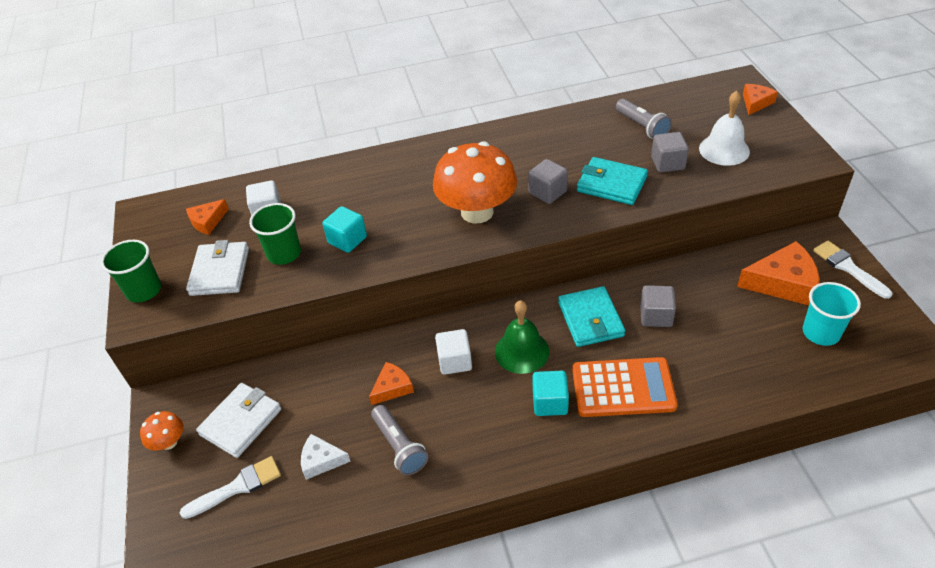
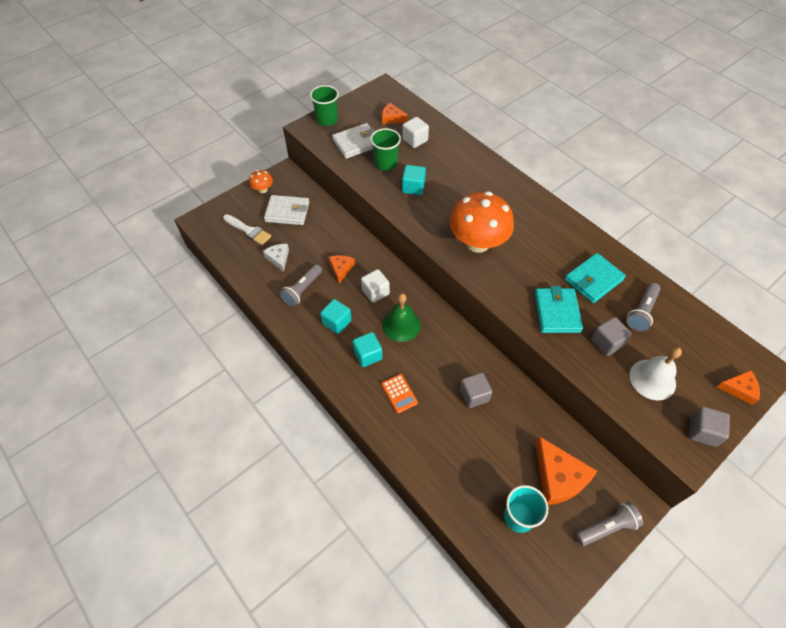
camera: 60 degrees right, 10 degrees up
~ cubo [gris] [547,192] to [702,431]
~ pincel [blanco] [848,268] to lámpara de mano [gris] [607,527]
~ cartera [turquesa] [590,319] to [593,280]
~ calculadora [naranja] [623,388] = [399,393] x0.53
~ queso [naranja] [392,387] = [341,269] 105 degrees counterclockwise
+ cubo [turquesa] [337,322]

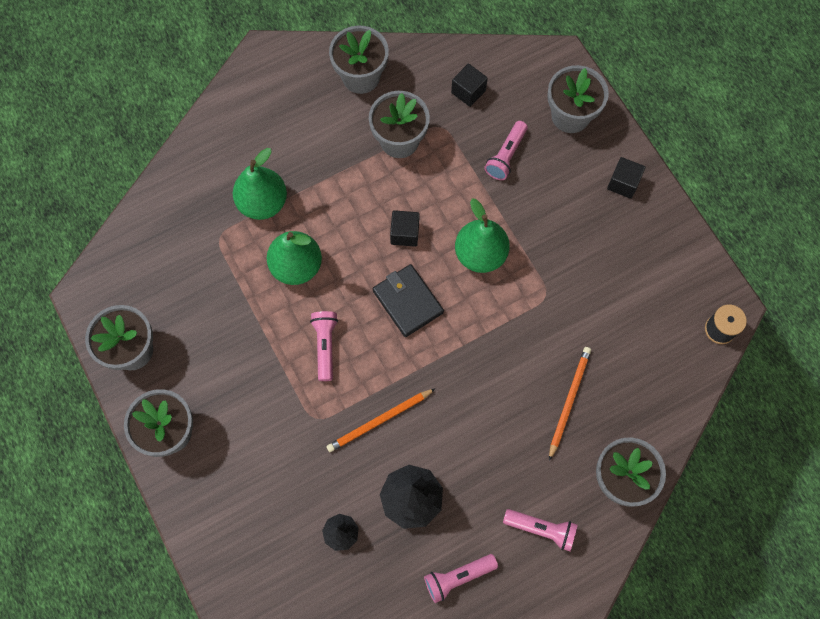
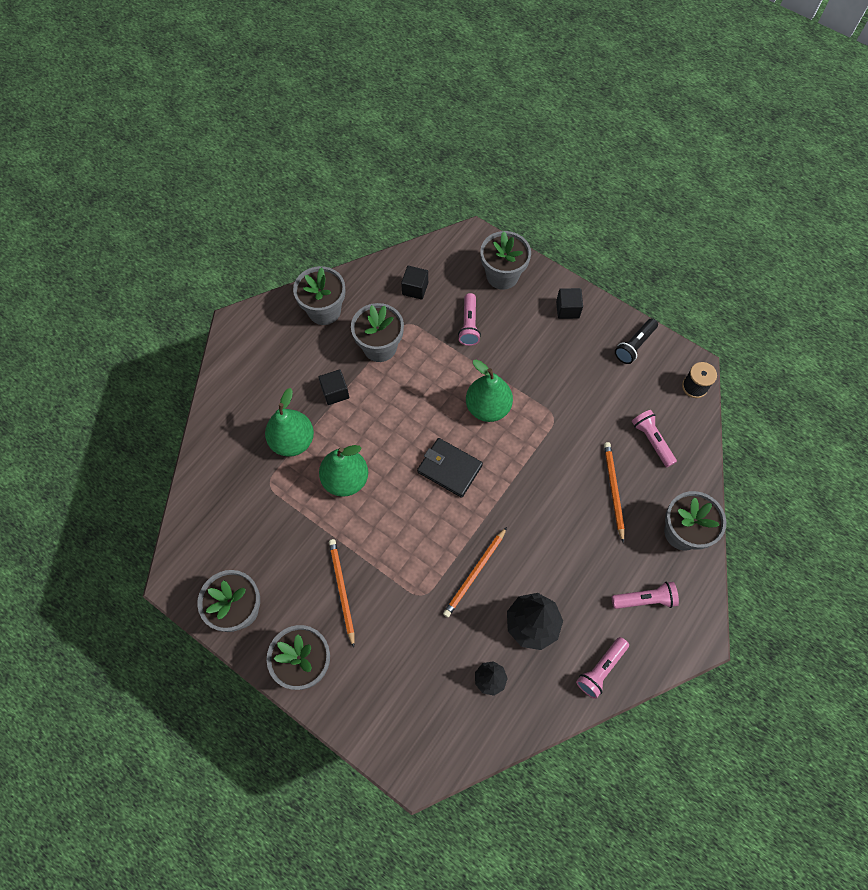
camera: 25 degrees left, 5 degrees down
~ cubo [negro] [404,233] to [335,392]
~ lámpara de mano [rosa] [325,346] to [652,441]
+ lámpara de mano [negro] [634,345]
+ lápiz [naranja] [342,590]

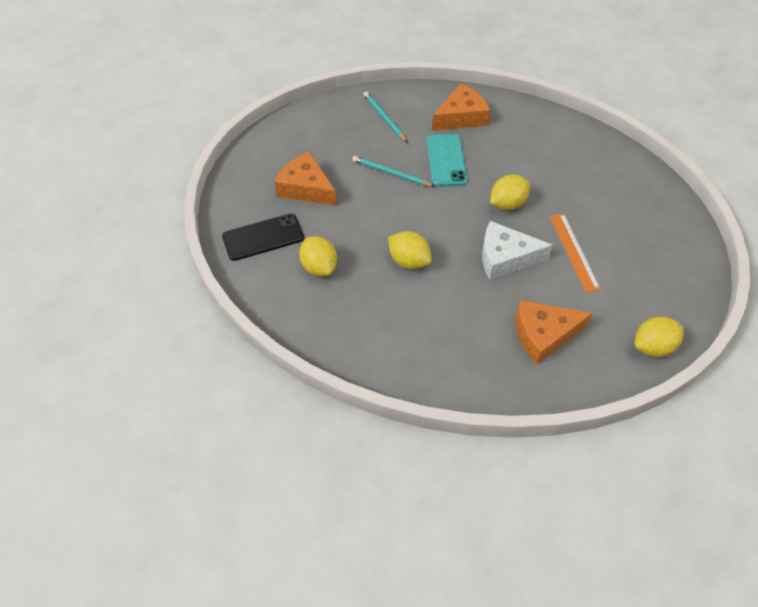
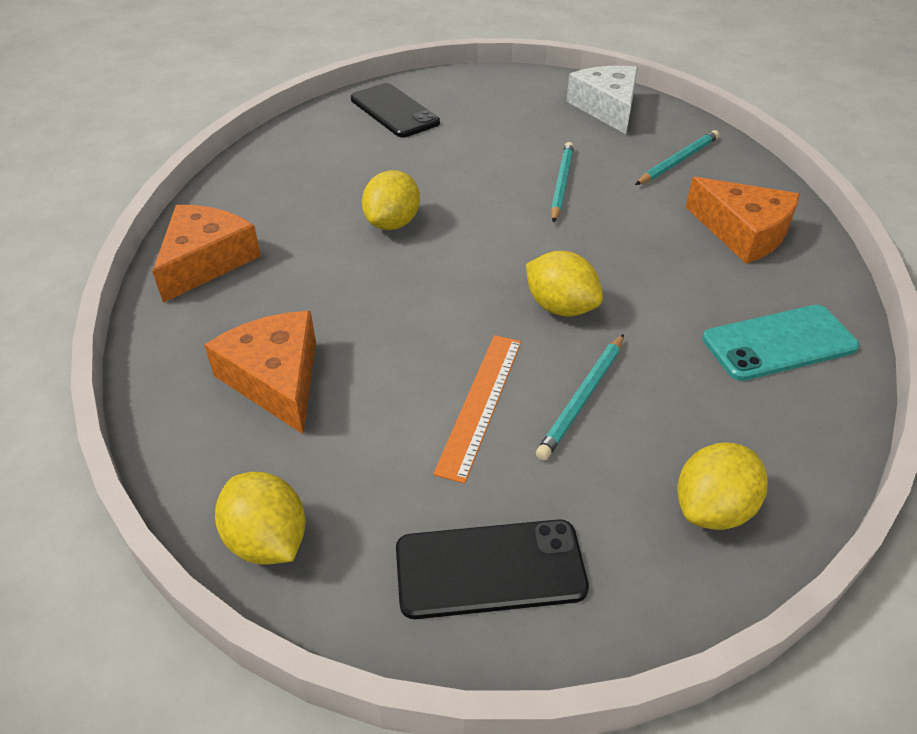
camera: 75 degrees right, 10 degrees down
~ móvil [turquesa] [446,160] to [779,343]
~ queso [naranja] [306,188] to [206,261]
~ regla [naranja] [573,251] = [480,403] 45 degrees counterclockwise
~ queso [blanco] [505,257] to [607,108]
~ limón [amarillo] [319,267] to [713,509]
+ lápiz [turquesa] [583,398]
+ móvil [negro] [490,569]

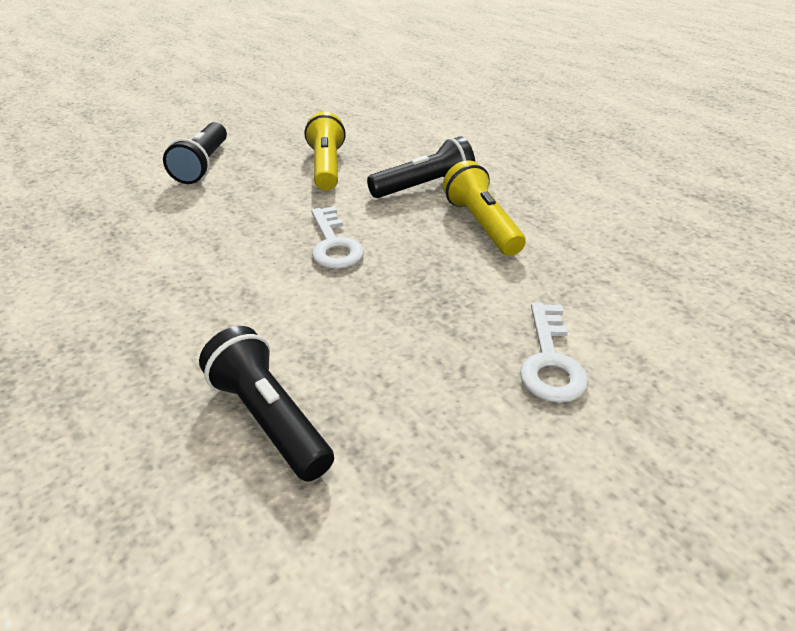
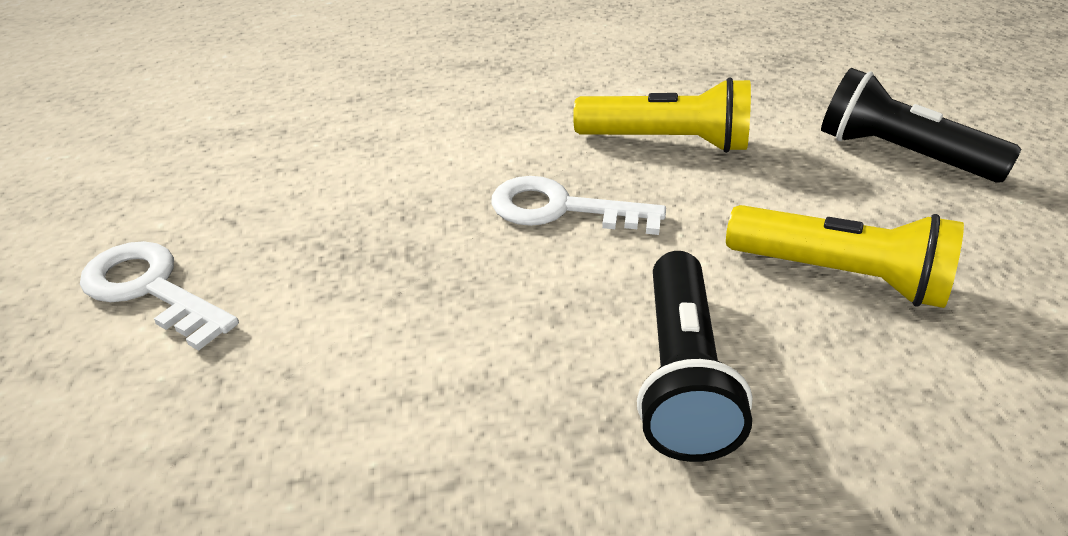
camera: 120 degrees right, 0 degrees up
~ lámpara de mano [amarillo] [482,224] to [667,142]
- lámpara de mano [negro] [270,418]

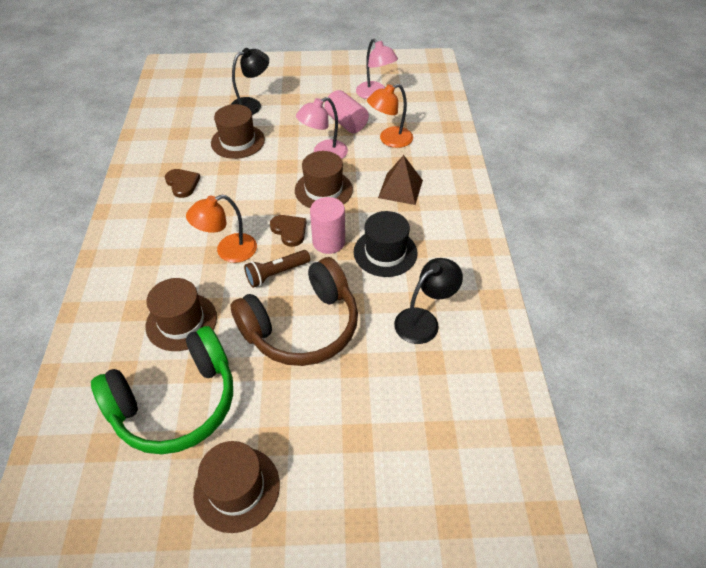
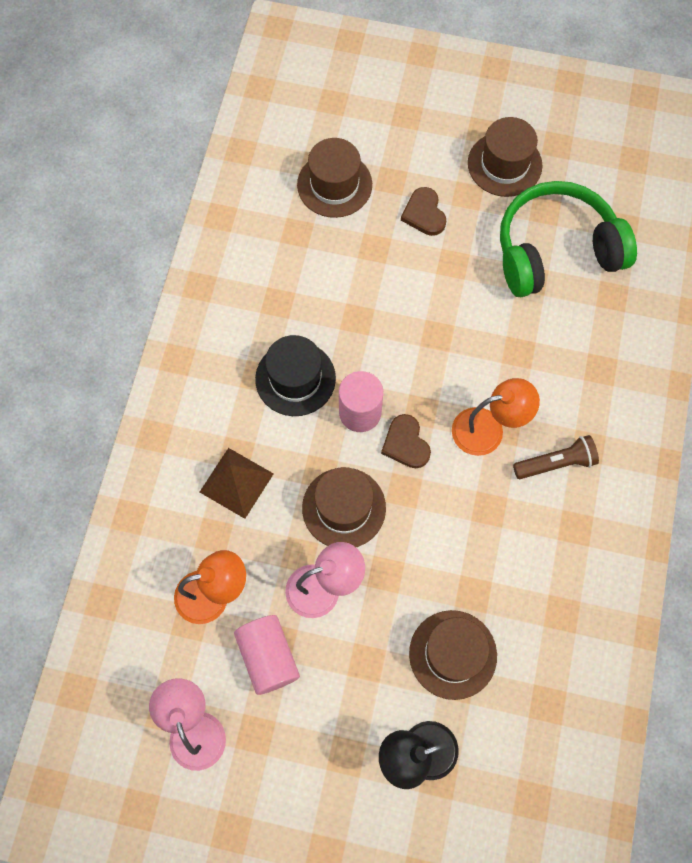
camera: 165 degrees left, 20 degrees up
~ corazón [marrón] [182,184] to [424,214]
~ lámpara de mano [marrón] [276,273] to [556,463]
- auriculares [marrón] [302,326]
- lámpara [negro] [423,320]
~ sombrero [marrón] [181,321] to [334,184]

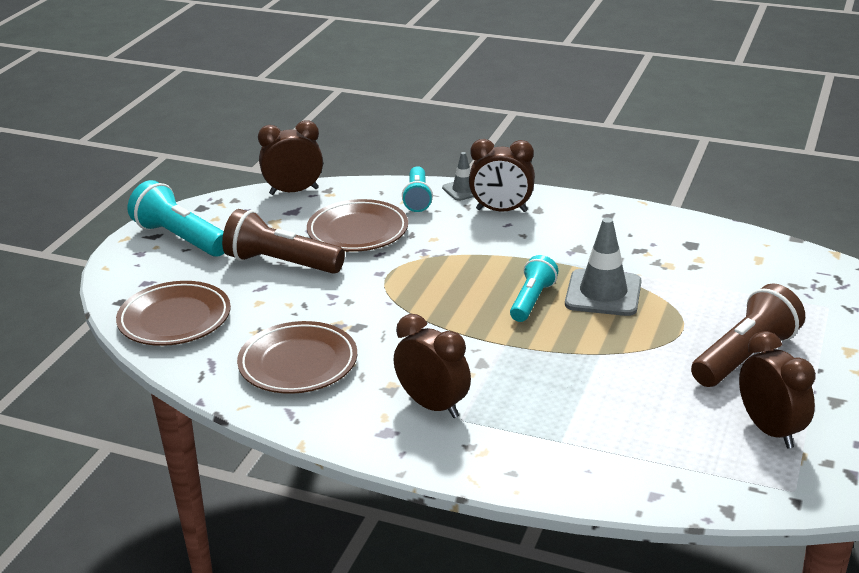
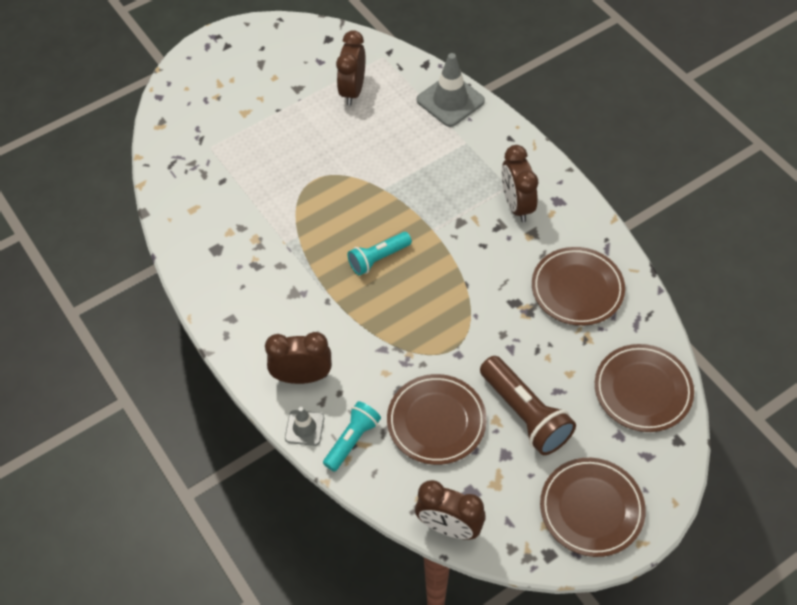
camera: 145 degrees left, 25 degrees up
~ despertador [marrón] [501,210] = [302,376] 45 degrees counterclockwise
~ lámpara de mano [turquesa] [180,238] to plato [marrón] [591,509]
~ cono de tráfico [gris] [603,293] to [450,101]
- lámpara de mano [marrón] [745,356]

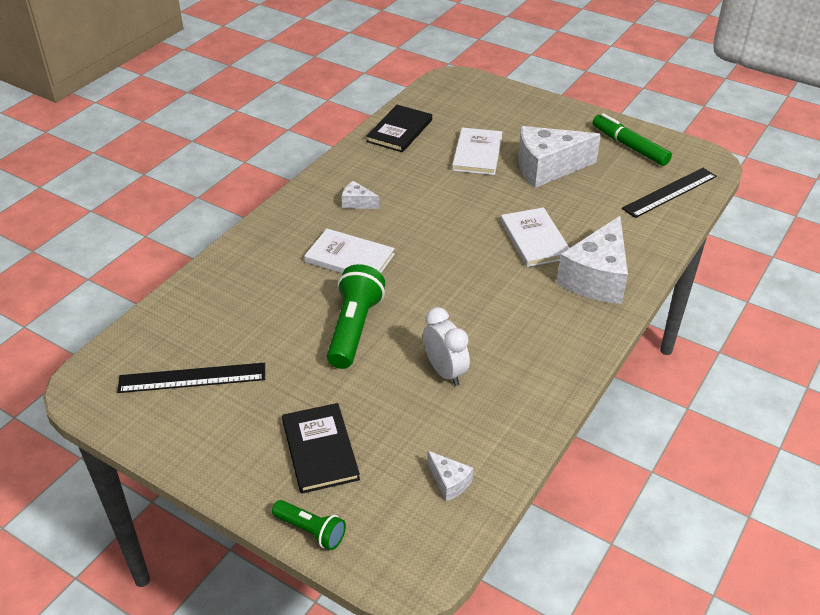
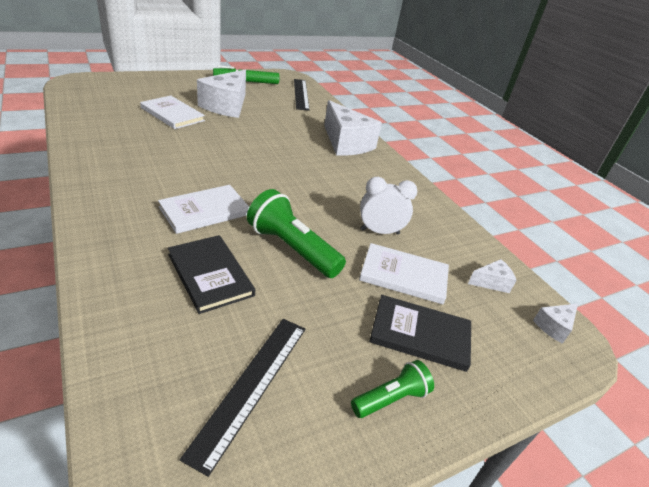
camera: 65 degrees left, 5 degrees down
~ libro [negro] [399,131] to [210,275]
~ queso [blanco] [357,203] to [554,327]
~ libro [blanco] [535,239] to [403,275]
~ lámpara de mano [verde] [311,530] to [391,398]

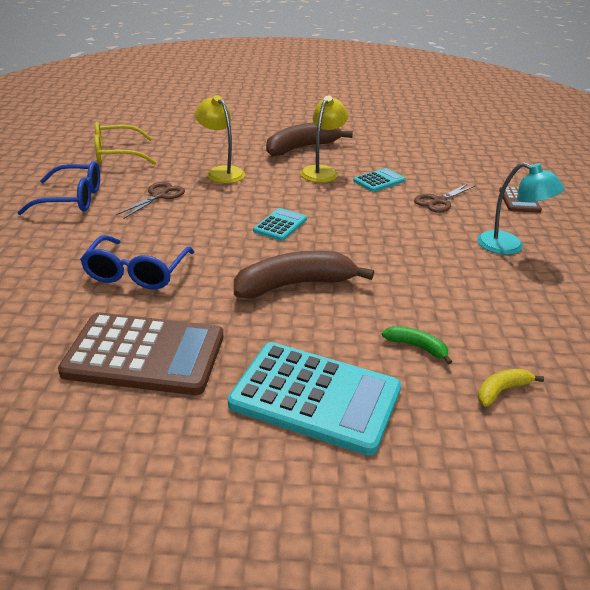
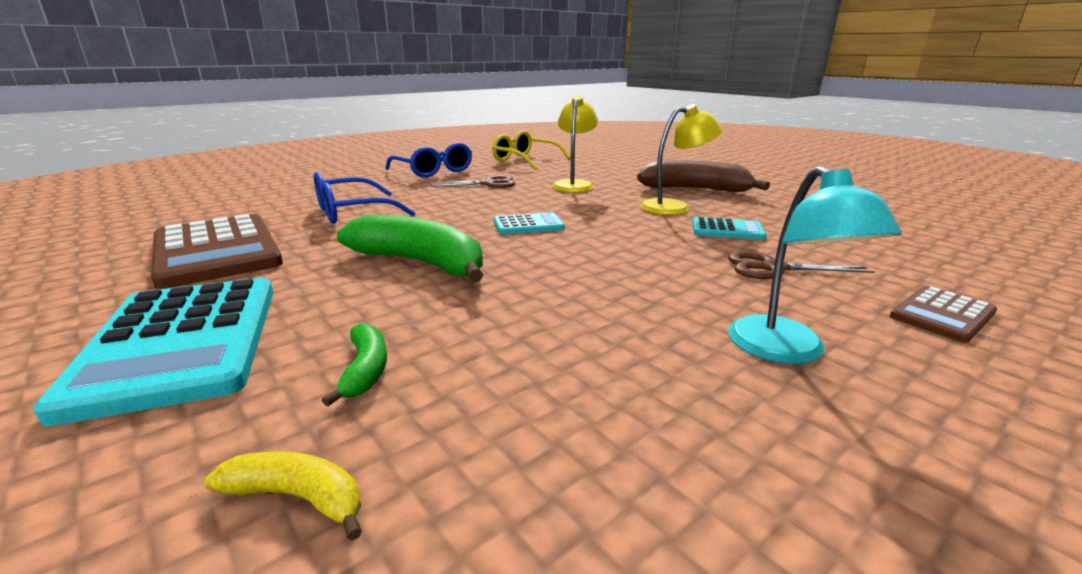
camera: 50 degrees right, 10 degrees down
~ plátano [marrón] [295,285] to plátano [verde] [420,263]

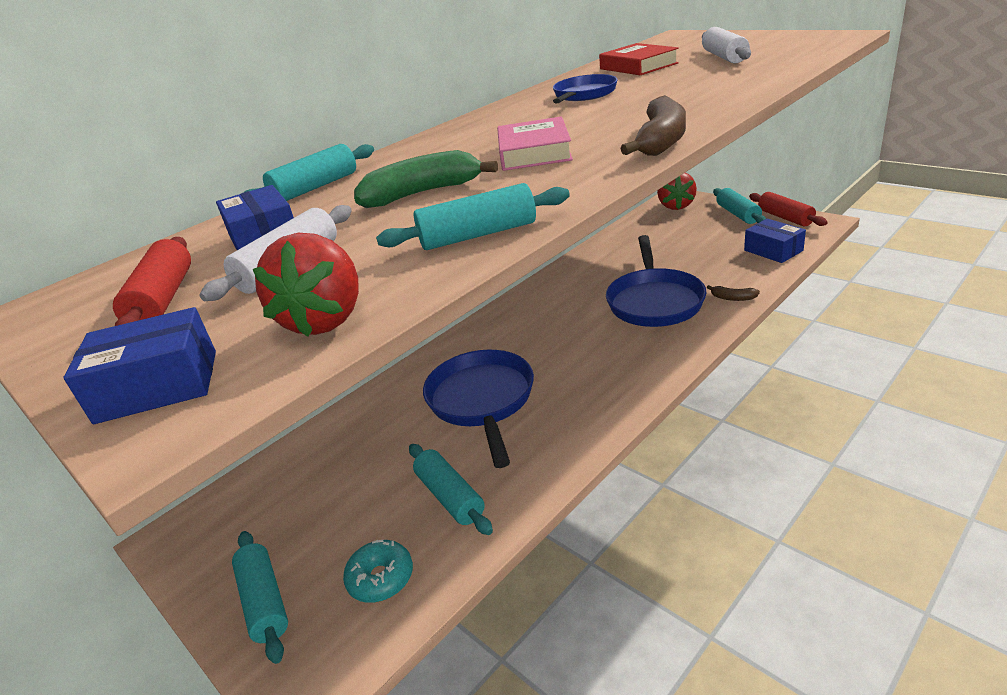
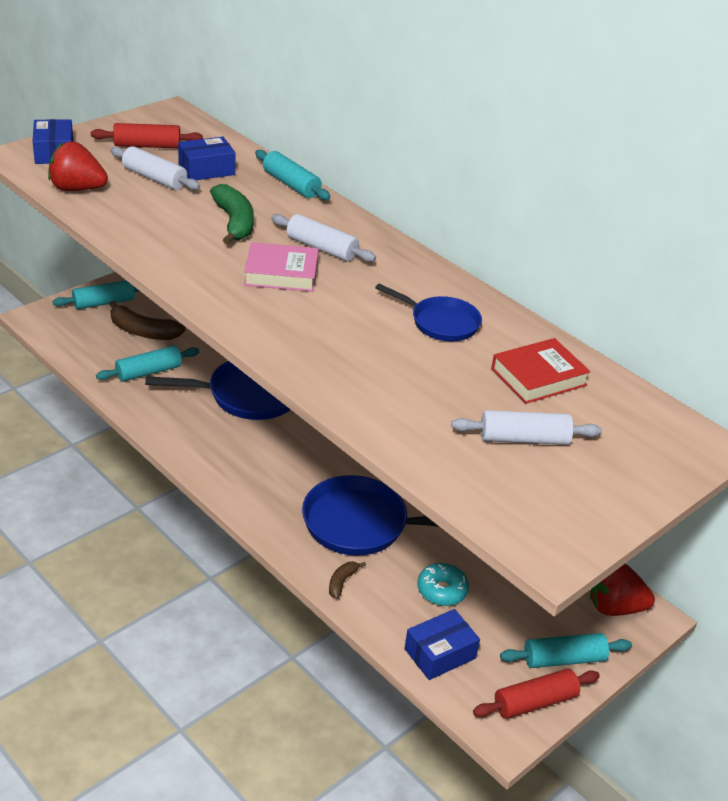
camera: 85 degrees right, 5 degrees up
~ plátano [marrón] [661,141] to [143,331]
- rodillo [turquesa] [478,235]
~ rosquilla [turquesa] [381,578] to [442,590]
+ rodillo [blanco] [322,248]

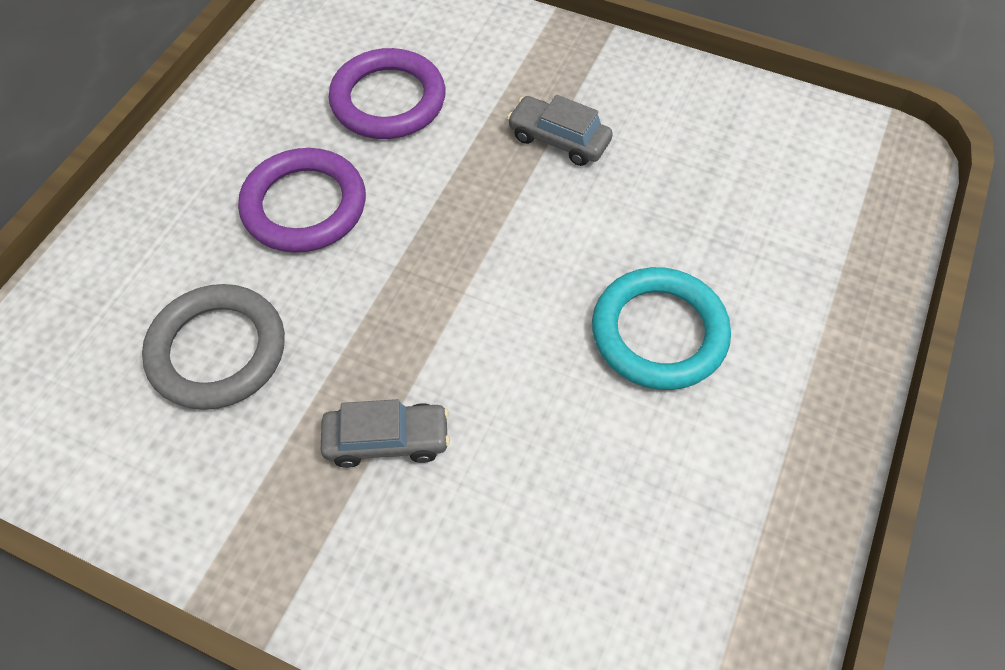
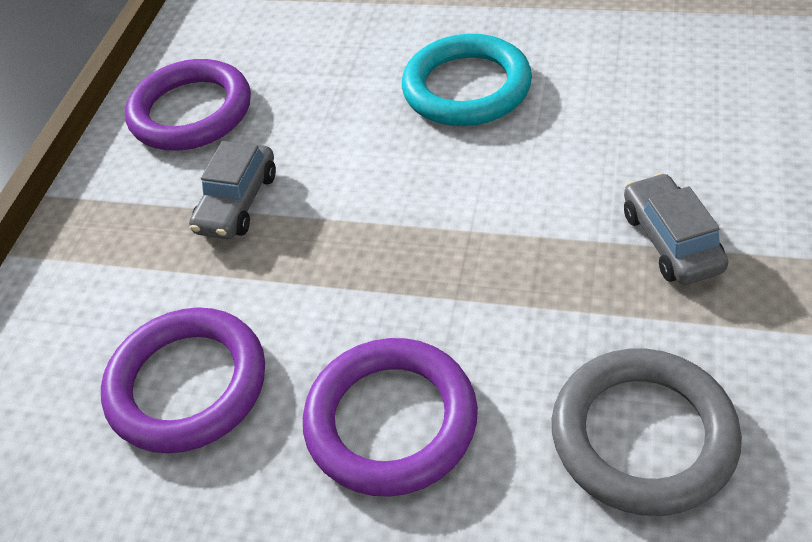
camera: 95 degrees left, 10 degrees down
+ anillo [morado] [191,112]

